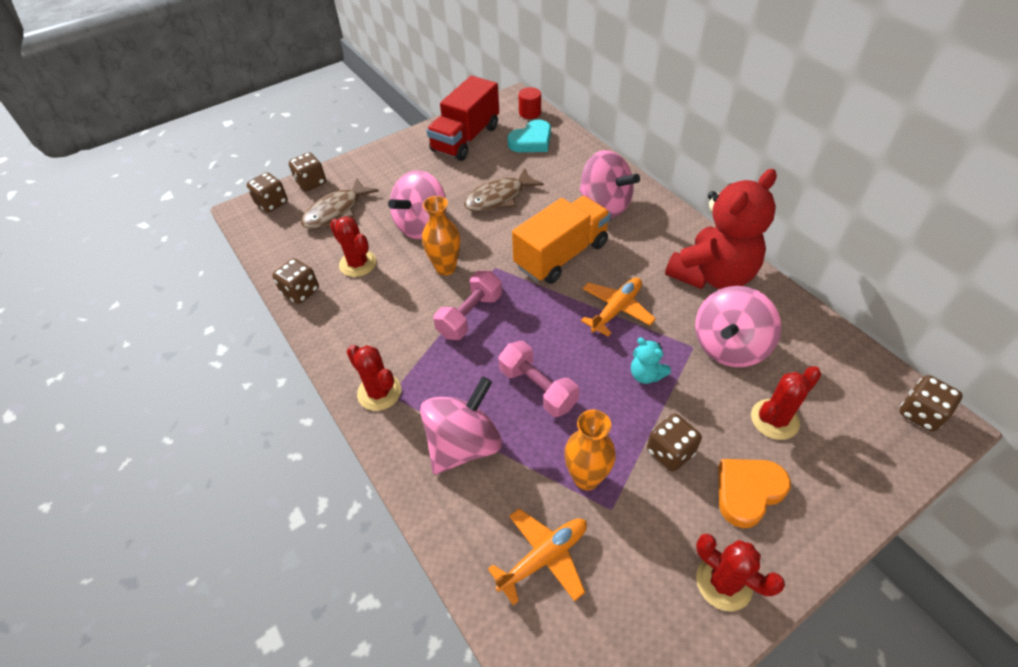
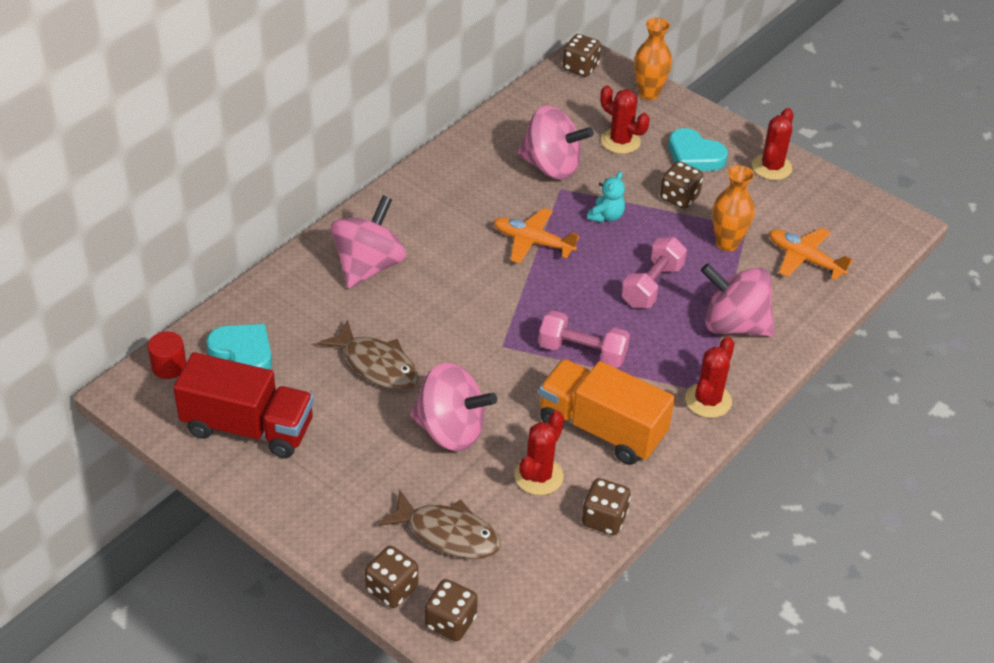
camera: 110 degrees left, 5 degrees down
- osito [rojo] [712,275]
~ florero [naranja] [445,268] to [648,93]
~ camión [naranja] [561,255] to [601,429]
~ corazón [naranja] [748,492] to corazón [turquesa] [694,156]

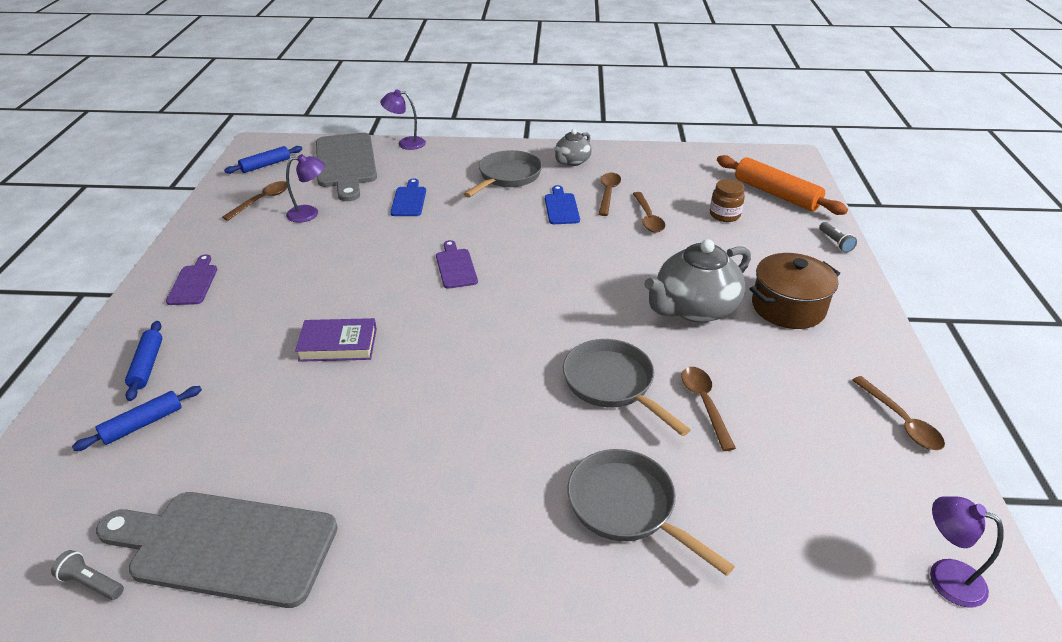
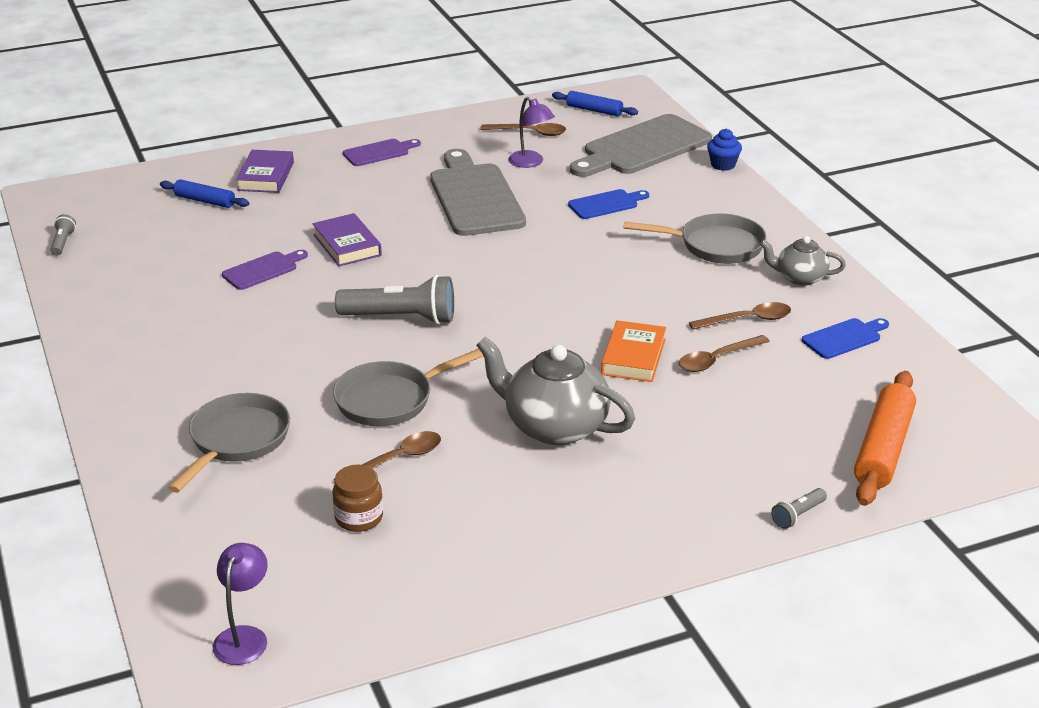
camera: 65 degrees right, 5 degrees down
~ lámpara [morado] [406,143] to magdalena [azul] [723,165]
~ tarro [marrón] [724,215] to [359,518]
~ tabla de cortar [azul] [561,207] to [844,338]
~ tabla de cortar [morado] [455,267] to [263,270]
- olla [marrón] [788,307]
~ rodillo [azul] [147,365] to libro [morado] [266,176]
~ sartén [gris] [612,384] = [390,399] 150 degrees counterclockwise
- cuchara [marrón] [900,421]
~ tabla de cortar [gris] [225,547] to [474,197]
+ lámpara de mano [gris] [401,318]
+ libro [naranja] [633,357]

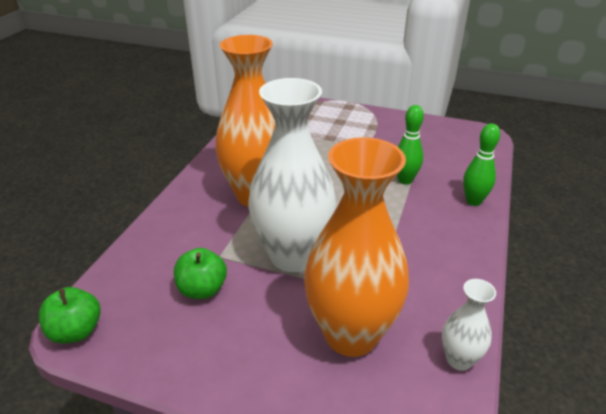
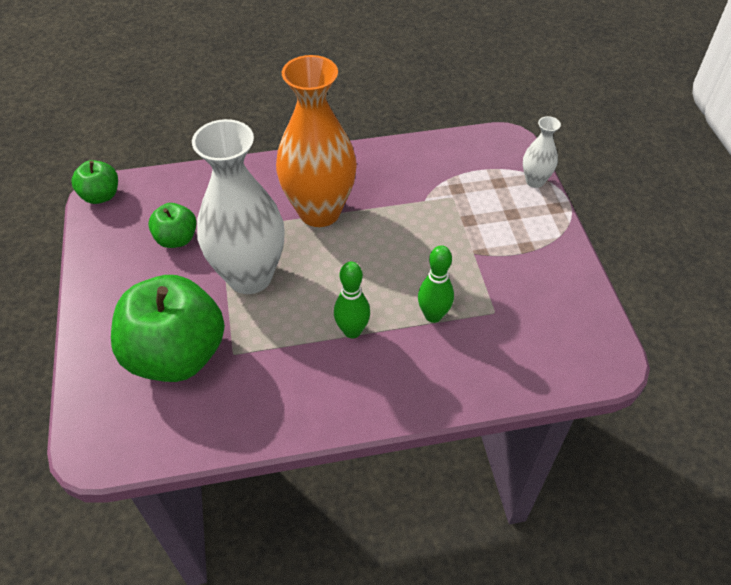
camera: 60 degrees right, 15 degrees up
~ bolo [verde] [473,201] to [352,331]
~ florero [naranja] [351,335] to manzana [verde] [176,355]
~ florero [blanco] [459,359] to [535,181]

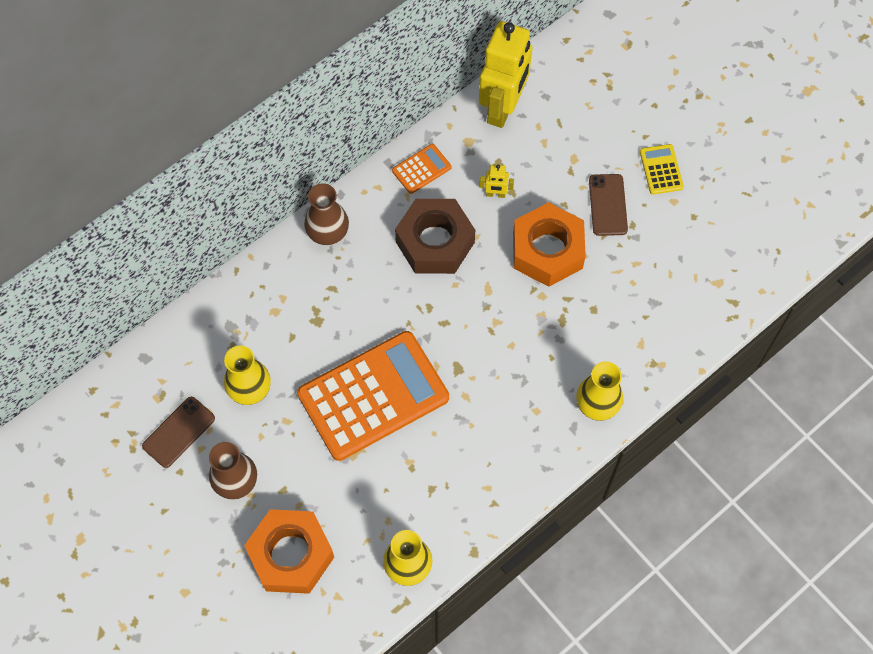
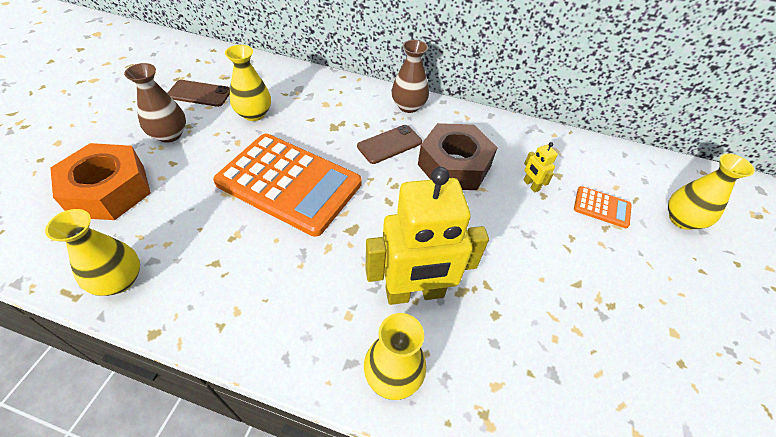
camera: 55 degrees right, 15 degrees down
~ robot [amarillo] [503,108] to [414,293]
~ calculadora [naranja] [421,169] to [602,207]
- calculadora [amarillo] [661,169]
~ móvil [marrón] [607,205] to [389,144]
- tuerca [naranja] [547,250]
+ florero [amarillo] [681,219]

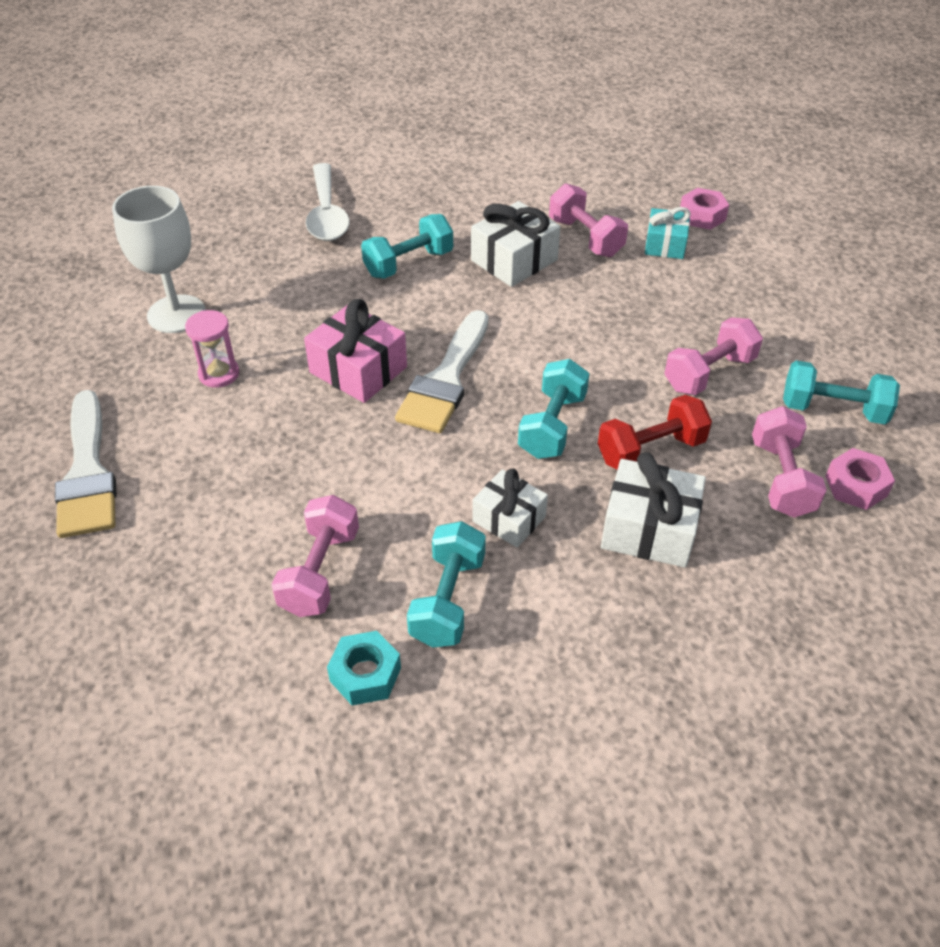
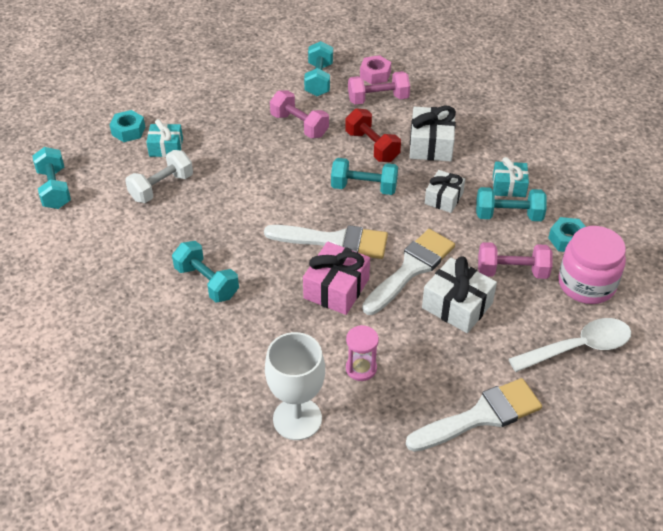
camera: 100 degrees left, 0 degrees up
~ cuchara [blanco] [326,213] to [578,348]
~ mancuerna [rosa] [585,238] to mancuerna [blanco] [161,187]
~ tuerca [rosa] [702,216] to tuerca [turquesa] [128,131]
~ regalo [blanco] [514,260] to [457,305]
+ mancuerna [turquesa] [54,189]
+ regalo [turquesa] [509,186]
+ tarro [rosa] [586,284]
+ pincel [blanco] [411,269]

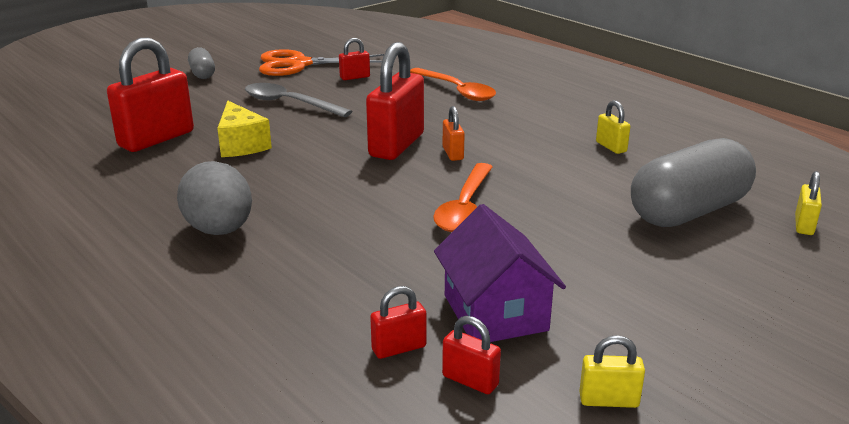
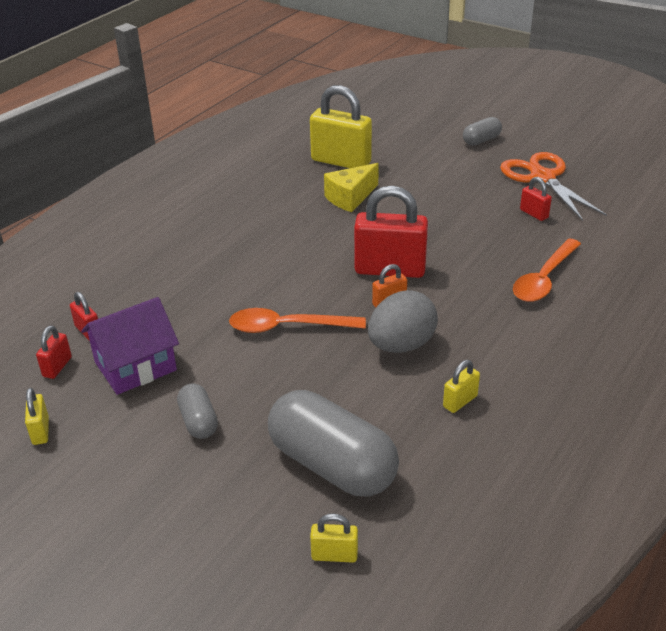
camera: 75 degrees right, 10 degrees up
~ candado [rojo] [156,139] to candado [amarillo] [341,161]
- cuchara [gris] [289,103]
~ huevo [gris] [219,230] to [401,345]
+ cápsula [gris] [198,421]

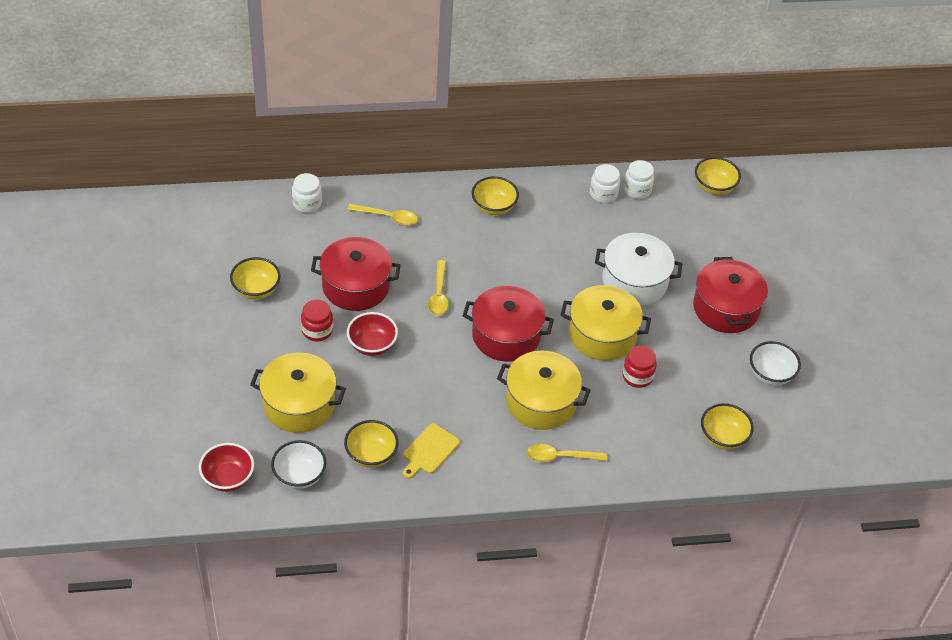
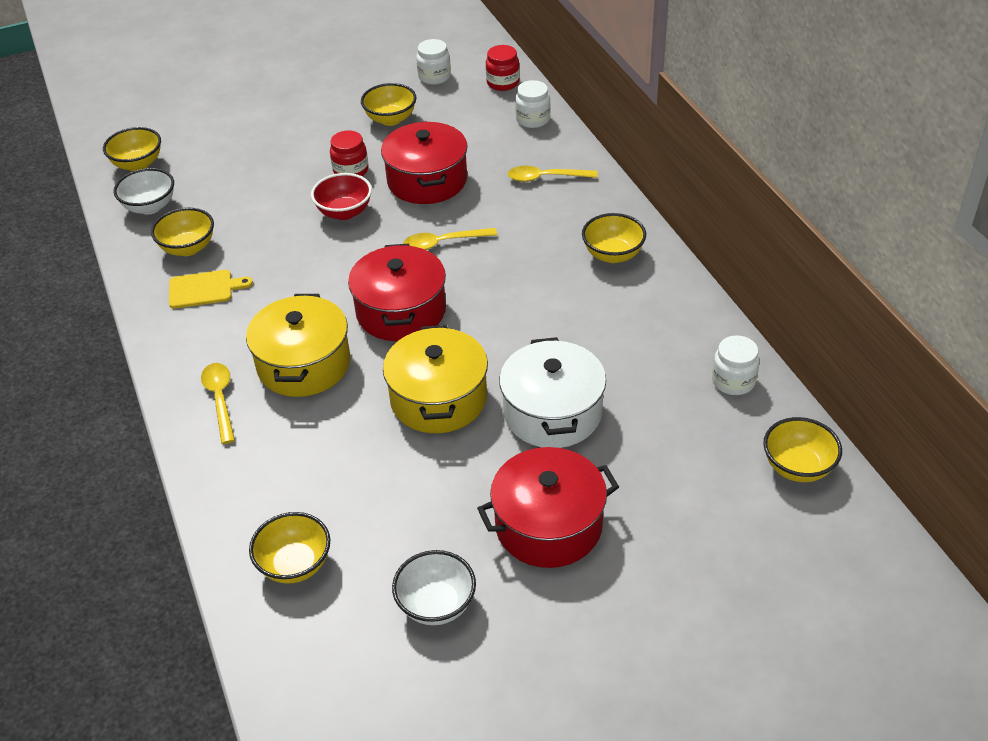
camera: 80 degrees right, 5 degrees down
~ tarro [blanco] [603,194] to [434,77]
~ cuchara [amarillo] [388,217] = [545,178] 90 degrees clockwise
~ tarro [rojo] [637,376] to [503,83]
- olla [amarillo] [299,404]
~ tabla de cortar [amarillo] [429,451] = [204,289] 150 degrees clockwise
~ cuenco [rojo] [228,478] to cuenco [amarillo] [138,164]

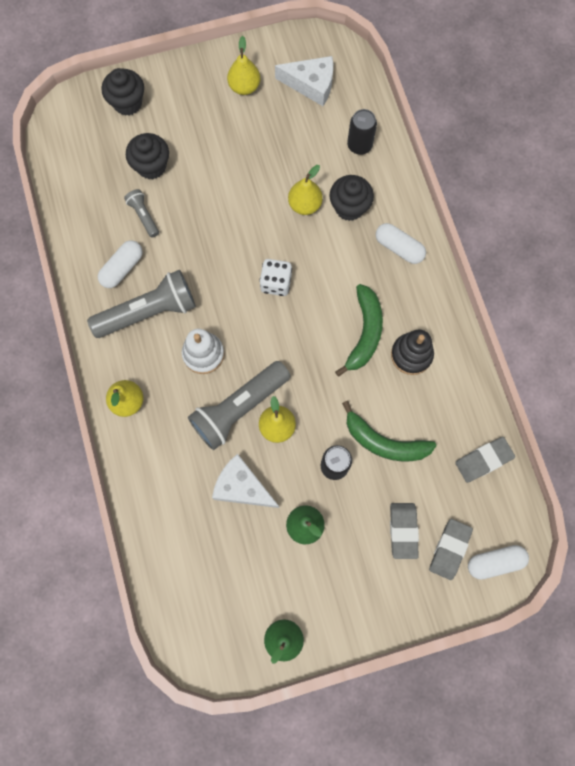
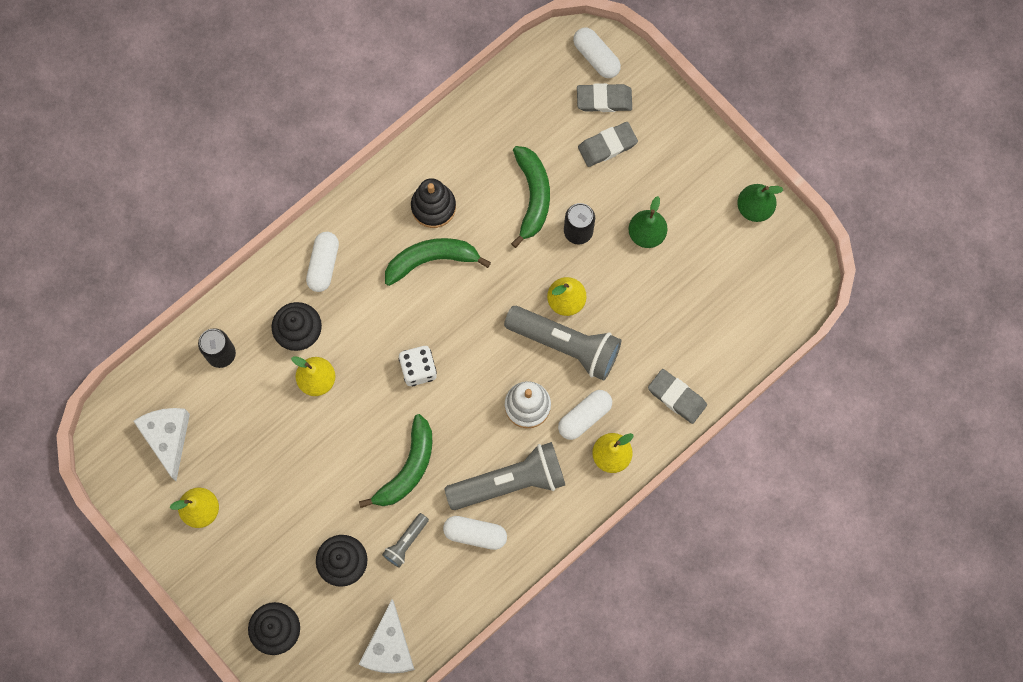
camera: 115 degrees left, 0 degrees up
~ lámpara de mano [gris] [148,312] = [510,482] 120 degrees clockwise
~ goma de borrar [gris] [483,460] to [676,397]
~ queso [blanco] [242,487] to [389,647]
+ cápsula [blanco] [584,417]
+ plátano [verde] [408,468]

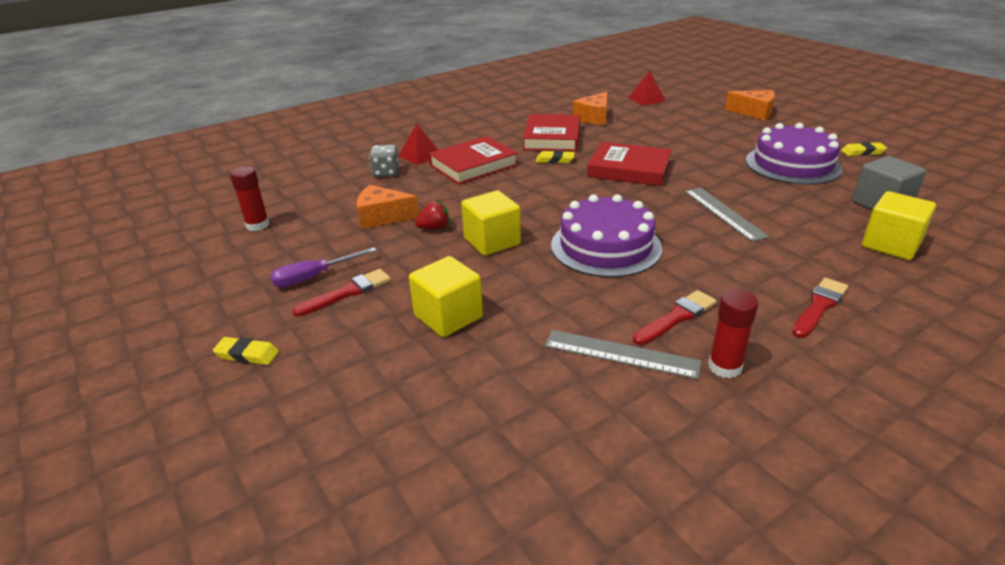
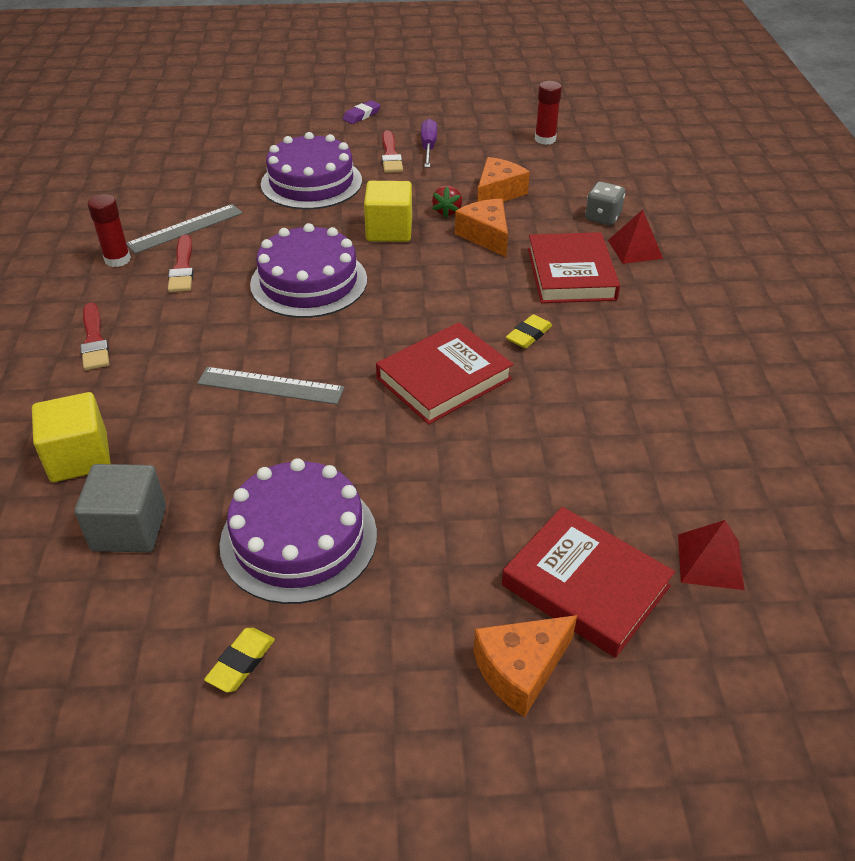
camera: 120 degrees right, 10 degrees up
~ queso [naranja] [594,117] to [486,236]
~ libro [rojo] [552,138] to [585,585]
~ cubo [amarillo] [448,316] to tarta [morado] [311,182]
~ goma de borrar [amarillo] [247,355] to goma de borrar [morado] [361,115]

